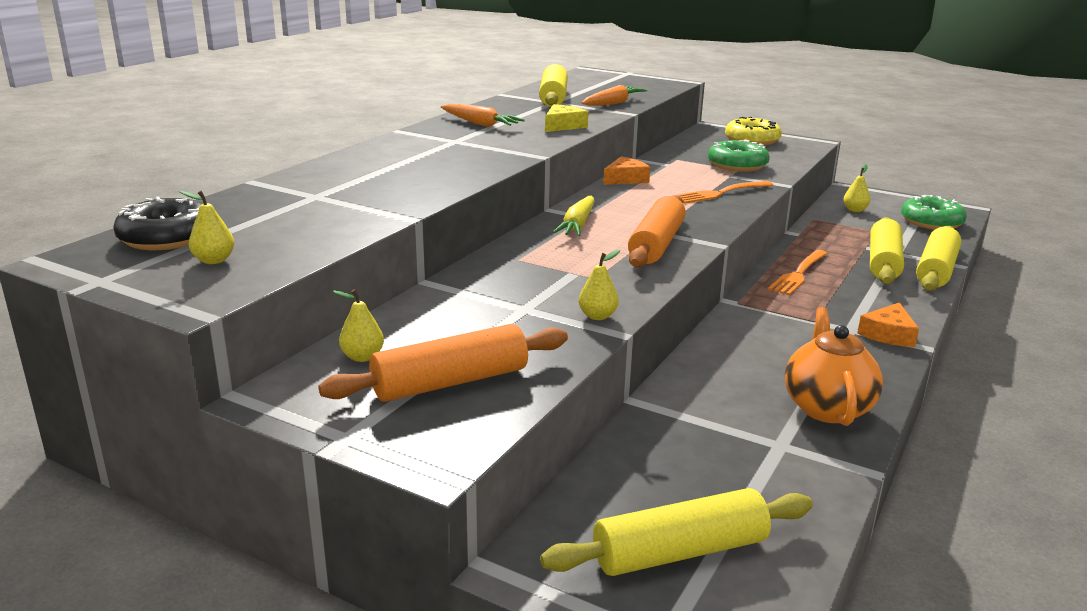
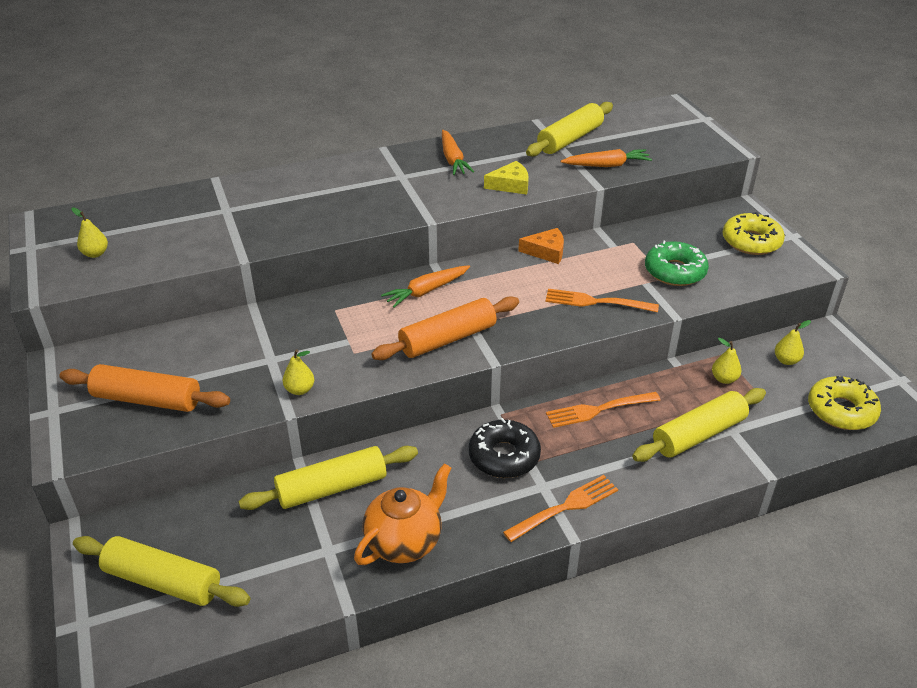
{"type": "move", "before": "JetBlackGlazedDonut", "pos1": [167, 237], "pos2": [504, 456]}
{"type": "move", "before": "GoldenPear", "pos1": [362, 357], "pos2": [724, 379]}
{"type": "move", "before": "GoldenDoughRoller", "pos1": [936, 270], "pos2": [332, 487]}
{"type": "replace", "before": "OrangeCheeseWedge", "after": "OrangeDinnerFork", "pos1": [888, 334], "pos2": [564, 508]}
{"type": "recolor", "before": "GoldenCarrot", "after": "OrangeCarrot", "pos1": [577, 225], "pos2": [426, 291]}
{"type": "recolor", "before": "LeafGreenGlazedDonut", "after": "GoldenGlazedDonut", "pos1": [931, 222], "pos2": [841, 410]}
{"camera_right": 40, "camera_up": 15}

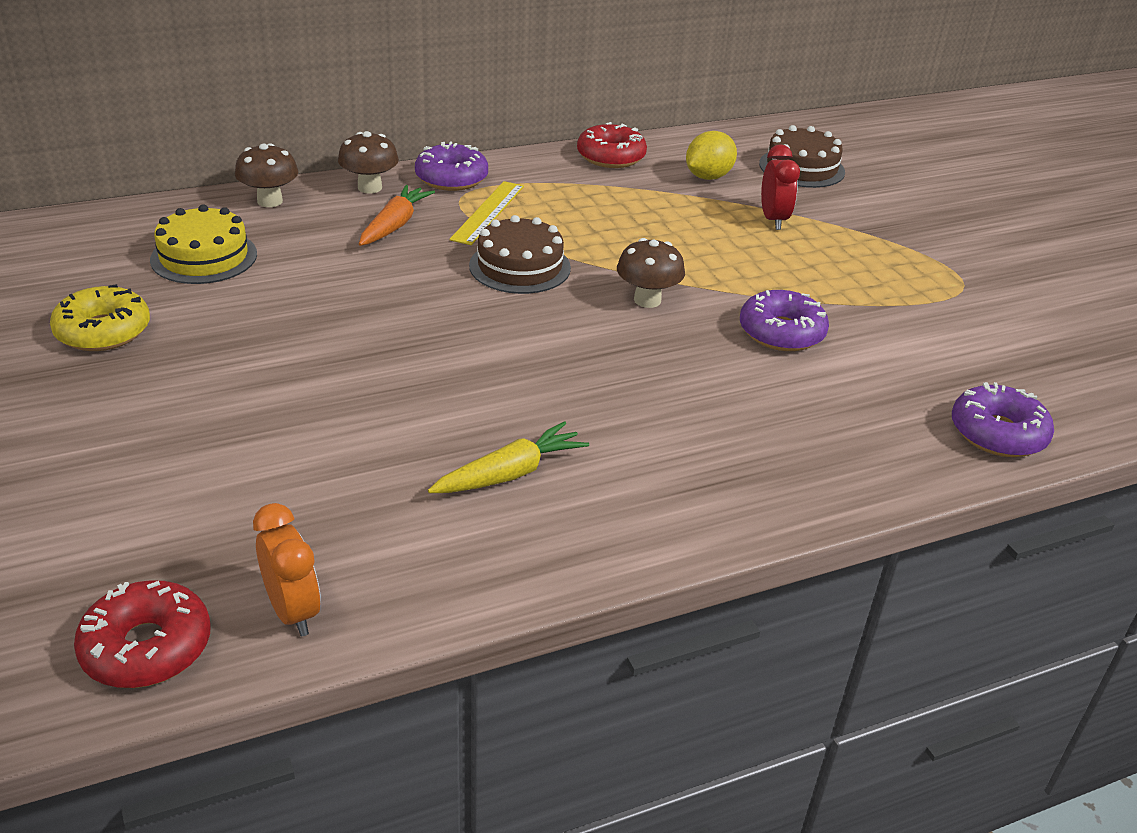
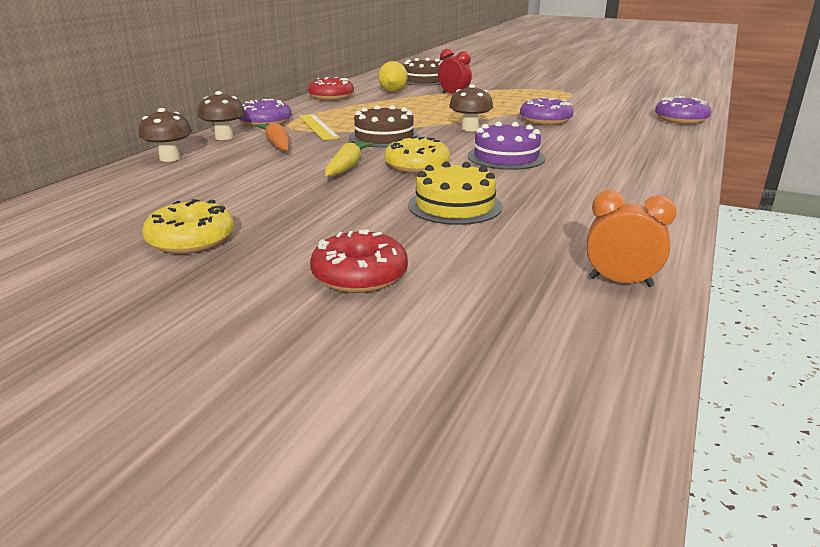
{"type": "insert", "after": "GoldenGlazedDonut", "pos2": [417, 166]}
{"type": "insert", "after": "RoyalPurpleLayerCake", "pos2": [506, 157]}
{"type": "move", "before": "ScarletGlazedDonut", "pos1": [147, 647], "pos2": [359, 275]}
{"type": "move", "before": "GoldenLayerCake", "pos1": [204, 257], "pos2": [455, 206]}
{"type": "move", "before": "GoldenCarrot", "pos1": [510, 474], "pos2": [347, 167]}
{"camera_right": -40, "camera_up": -10}

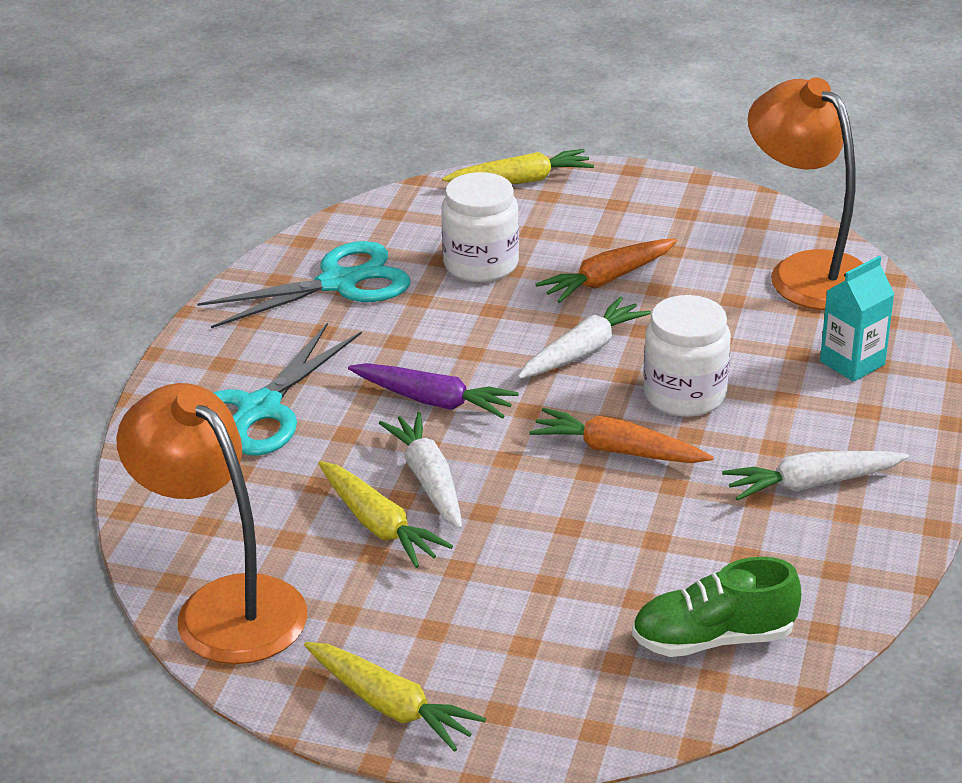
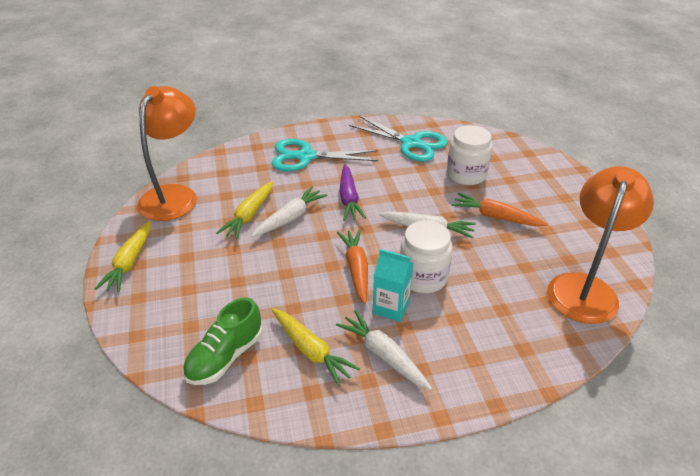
{"type": "move", "before": "GoldenCarrot", "pos1": [521, 180], "pos2": [311, 351]}
{"type": "move", "before": "AquaCarton", "pos1": [852, 363], "pos2": [391, 307]}
{"type": "rotate", "before": "LeafGreenShoe", "pos1": [713, 639], "pos2": [225, 357], "turn": -105}
{"camera_right": 60, "camera_up": 5}

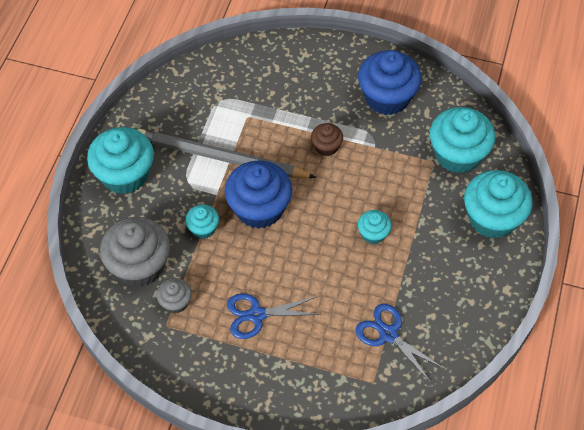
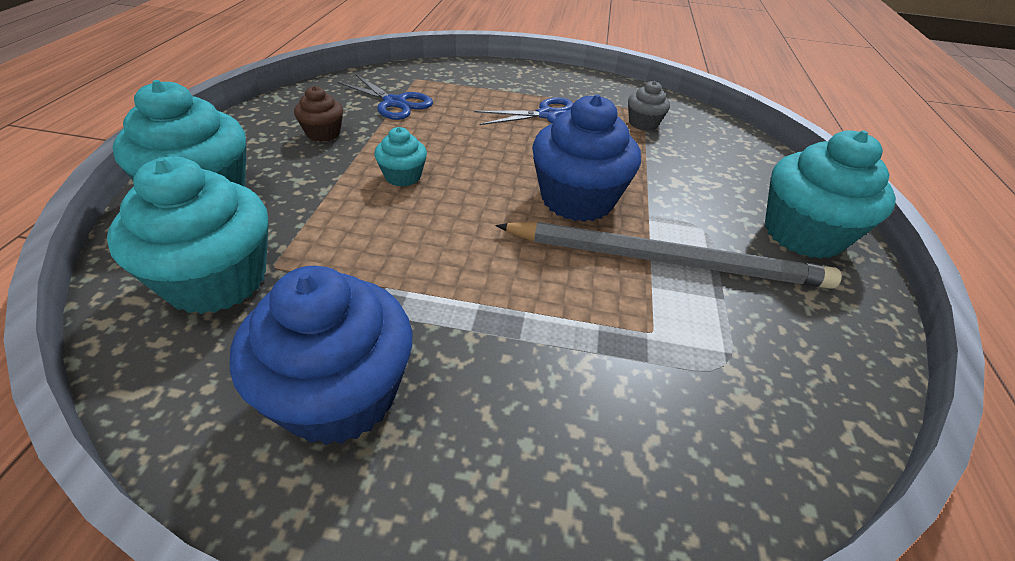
{"type": "delete", "before": "AshGreyCupcake", "pos1": [139, 265]}
{"type": "delete", "before": "AquaCupcake", "pos1": [203, 228]}
{"type": "move", "before": "RussetCupcake", "pos1": [326, 146], "pos2": [323, 133]}
{"camera_right": 170, "camera_up": -15}

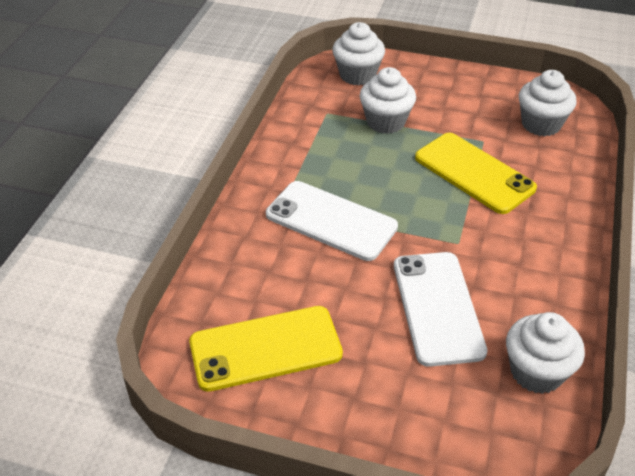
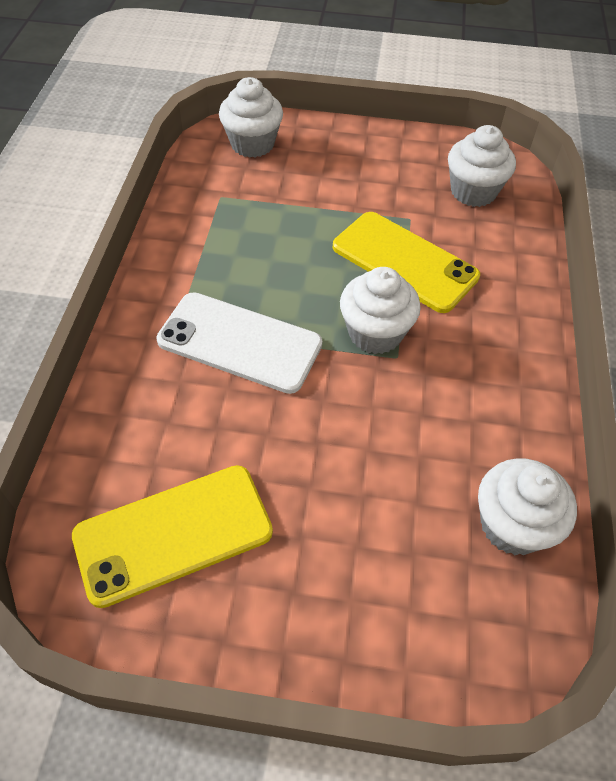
{"type": "delete", "before": "SnowWhitePhone", "pos1": [437, 307]}
{"type": "move", "before": "SnowWhiteCupcake", "pos1": [385, 122], "pos2": [375, 333]}
{"camera_right": -10, "camera_up": 10}

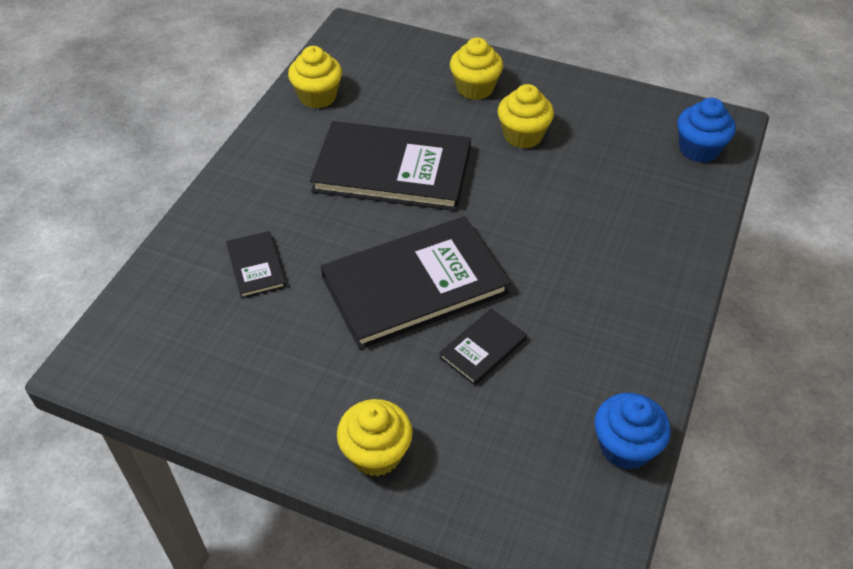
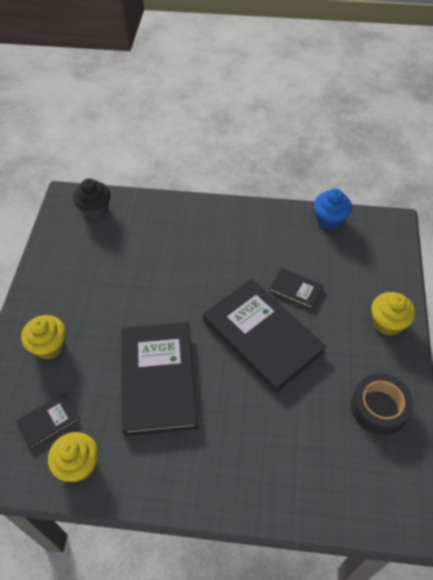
{"type": "delete", "before": "GoldenCupcake", "pos1": [523, 135]}
{"type": "insert", "after": "JetBlackStickyTape", "pos2": [379, 408]}
{"type": "move", "before": "JetBlackHardcover", "pos1": [256, 266], "pos2": [48, 421]}
{"type": "recolor", "before": "BlueCupcake", "after": "JetBlackCupcake", "pos1": [699, 149], "pos2": [95, 210]}
{"camera_right": -105, "camera_up": 5}

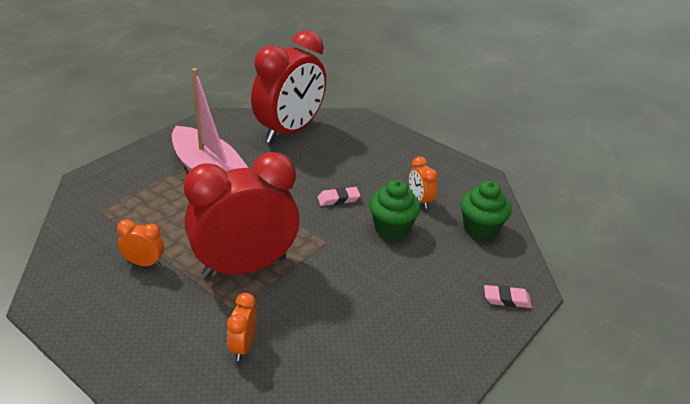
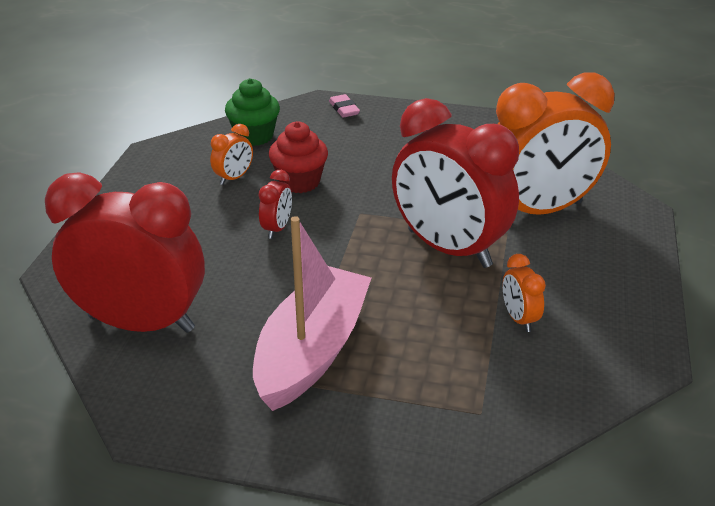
{"type": "replace", "before": "PinkPencilEraser", "after": "ScarletBedsideClock", "pos1": [338, 199], "pos2": [277, 228]}
{"type": "recolor", "before": "LeafGreenCupcake", "after": "ScarletCupcake", "pos1": [392, 228], "pos2": [299, 182]}
{"type": "resize", "before": "OrangeBedsideClock", "pos1": [243, 347], "pos2": [539, 210], "scale": 2.47}
{"camera_right": -115, "camera_up": 0}

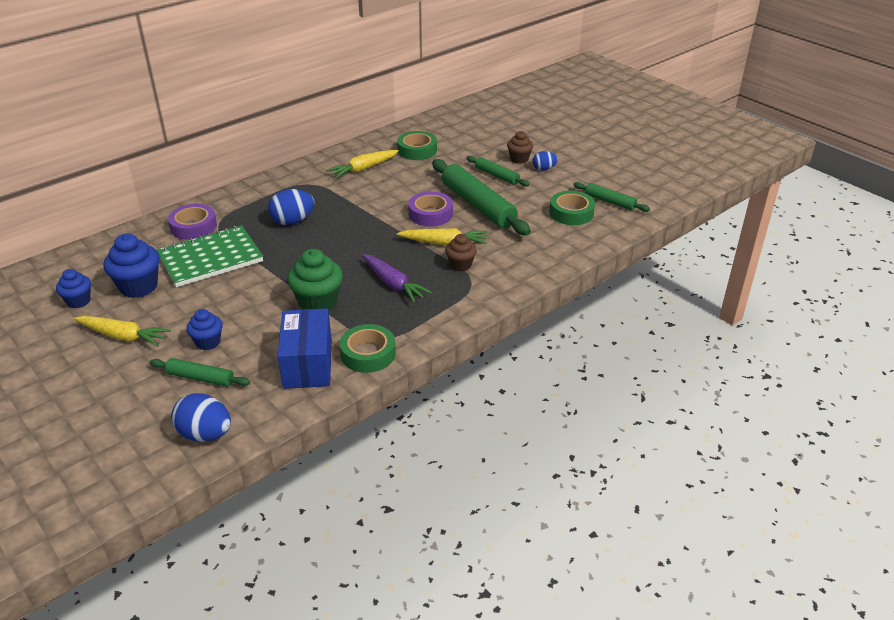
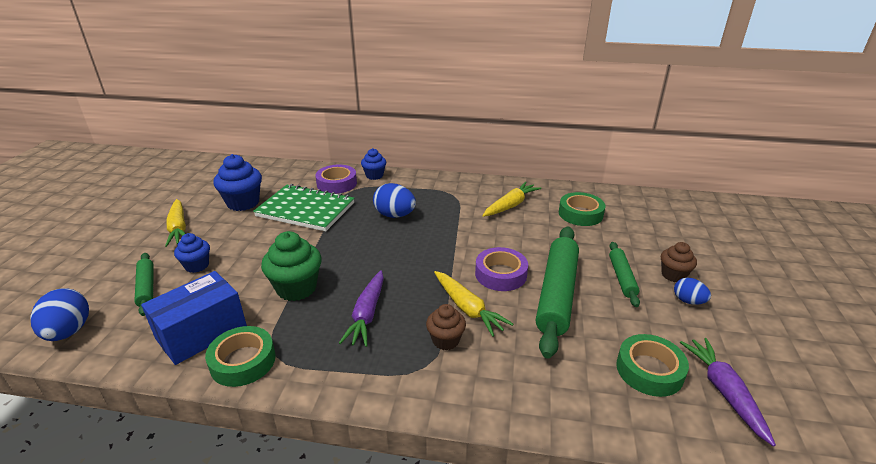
{"type": "move", "before": "BlueCupcake", "pos1": [78, 301], "pos2": [374, 175]}
{"type": "replace", "before": "LeafGreenDoughRoller", "after": "RoyalPurpleCarrot", "pos1": [610, 202], "pos2": [724, 392]}
{"type": "rotate", "before": "GoldenCarrot", "pos1": [363, 169], "pos2": [510, 205], "turn": 120}
{"camera_right": 50, "camera_up": -5}

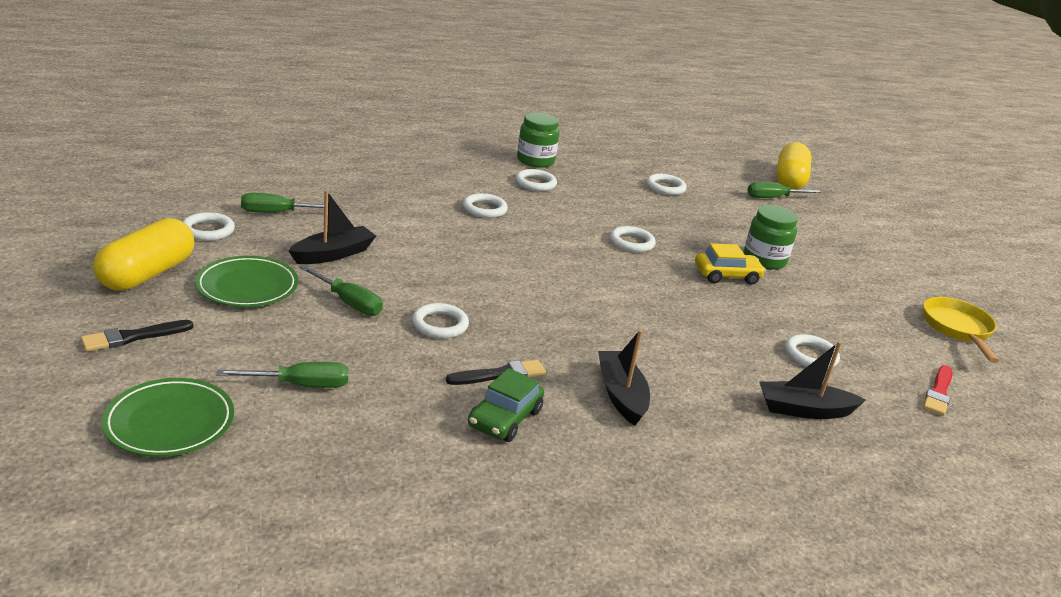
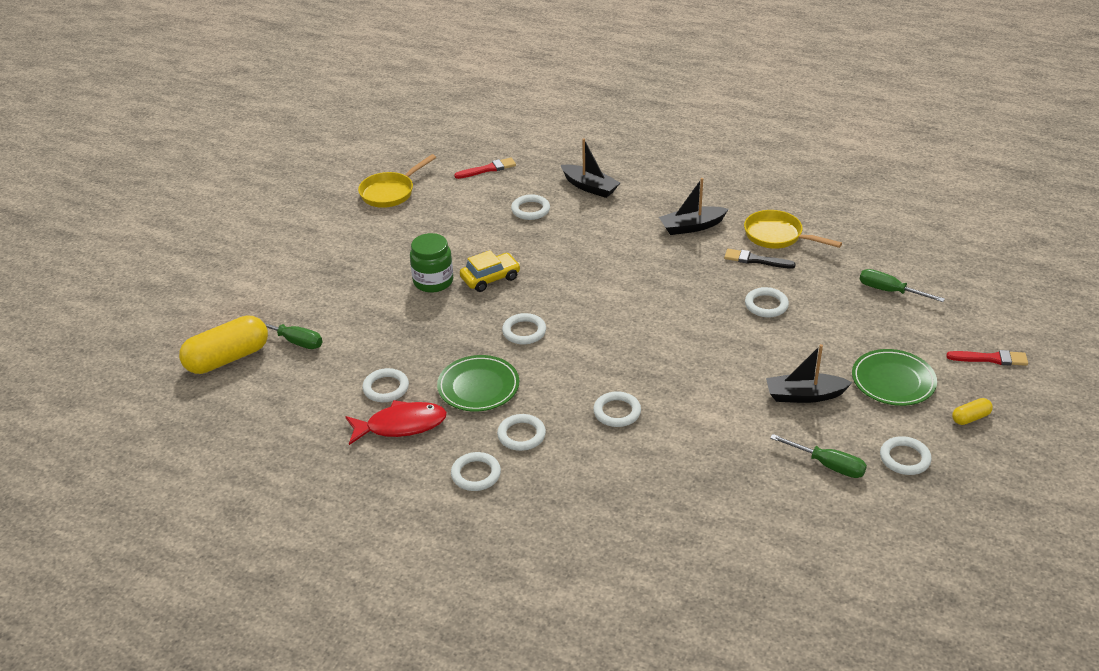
{"type": "delete", "before": "LeafGreenScrewdriver", "pos1": [349, 303]}
{"type": "insert", "after": "ScarletToyFish", "pos2": [401, 425]}
{"type": "move", "before": "LeafGreenDinnerPlate", "pos1": [170, 422], "pos2": [478, 387]}
{"type": "replace", "before": "LeafGreenToyCar", "after": "GoldenSkillet", "pos1": [505, 418], "pos2": [777, 236]}
{"type": "replace", "before": "LeafGreenJamJar", "after": "SnowWhiteTorus", "pos1": [535, 161], "pos2": [476, 474]}
{"type": "recolor", "before": "JetBlackPaintbrush", "after": "ScarletPaintbrush", "pos1": [133, 337], "pos2": [990, 358]}
{"type": "rotate", "before": "JetBlackBoat", "pos1": [621, 395], "pos2": [692, 227], "turn": 45}
{"type": "rotate", "before": "GoldenToyCar", "pos1": [727, 275], "pos2": [490, 278], "turn": 120}
{"type": "resize", "before": "GoldenPillShape", "pos1": [147, 274], "pos2": [970, 418], "scale": 0.46}
{"camera_right": -135, "camera_up": 10}

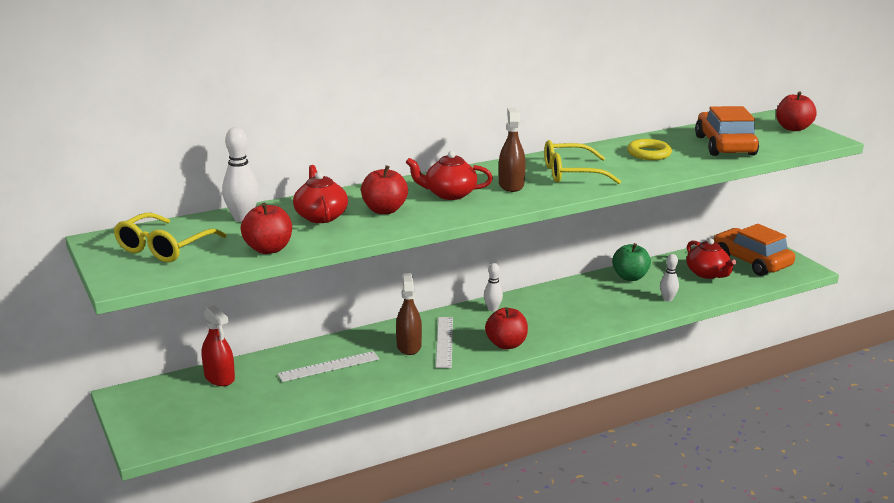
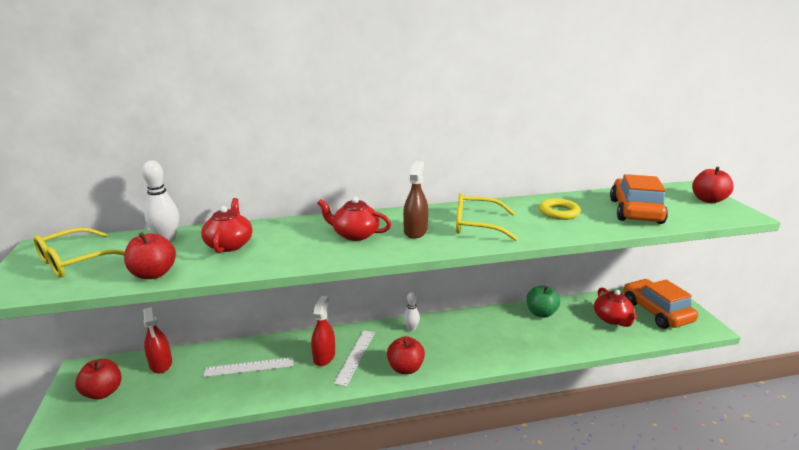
{"type": "delete", "before": "SnowWhiteBowlingPin", "pos1": [667, 299]}
{"type": "move", "before": "ScarletAppleFruit", "pos1": [384, 210], "pos2": [103, 392]}
{"type": "recolor", "before": "RussetSprayBottle", "after": "ScarletSprayBottle", "pos1": [409, 346], "pos2": [324, 356]}
{"camera_right": 15, "camera_up": 0}

